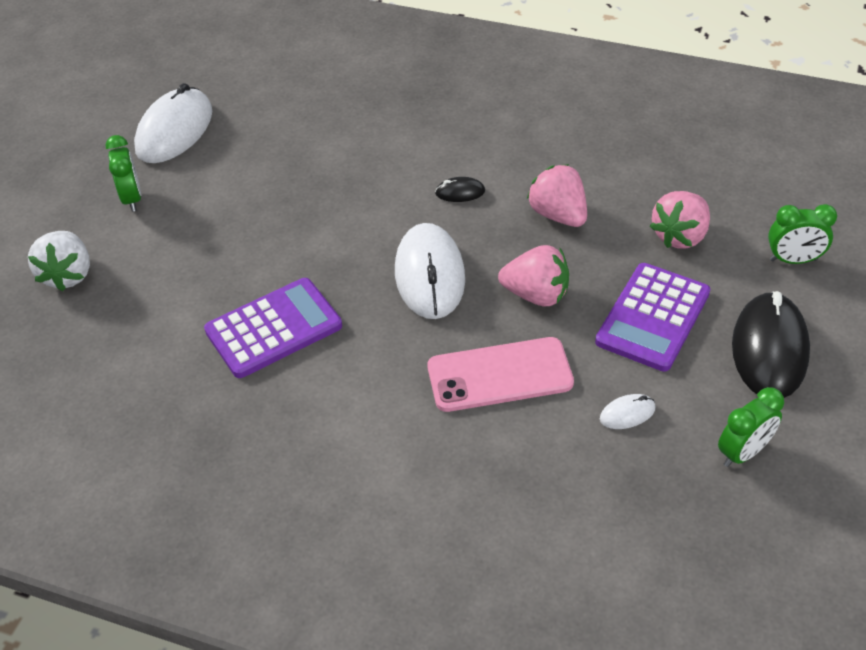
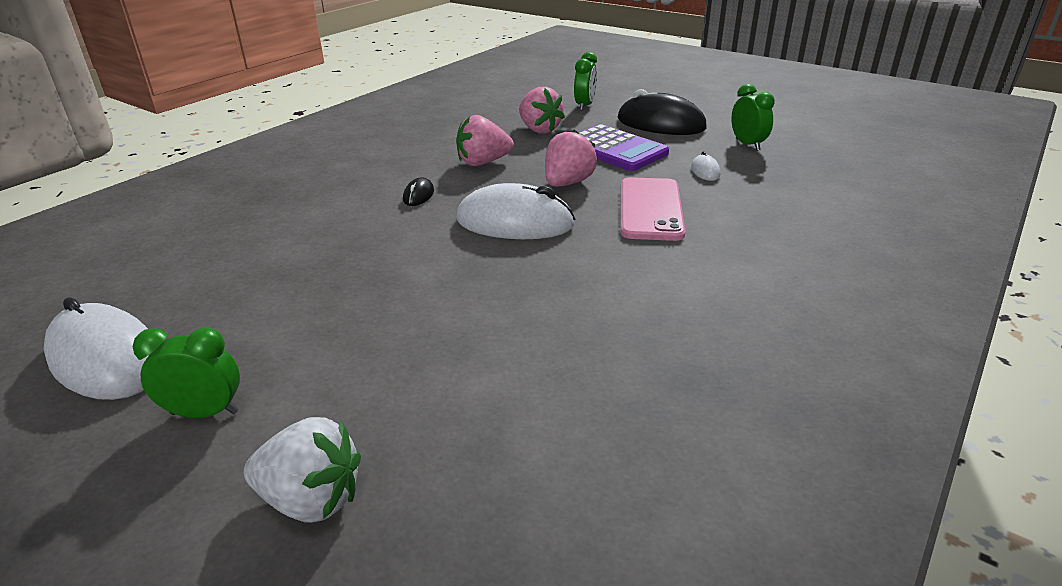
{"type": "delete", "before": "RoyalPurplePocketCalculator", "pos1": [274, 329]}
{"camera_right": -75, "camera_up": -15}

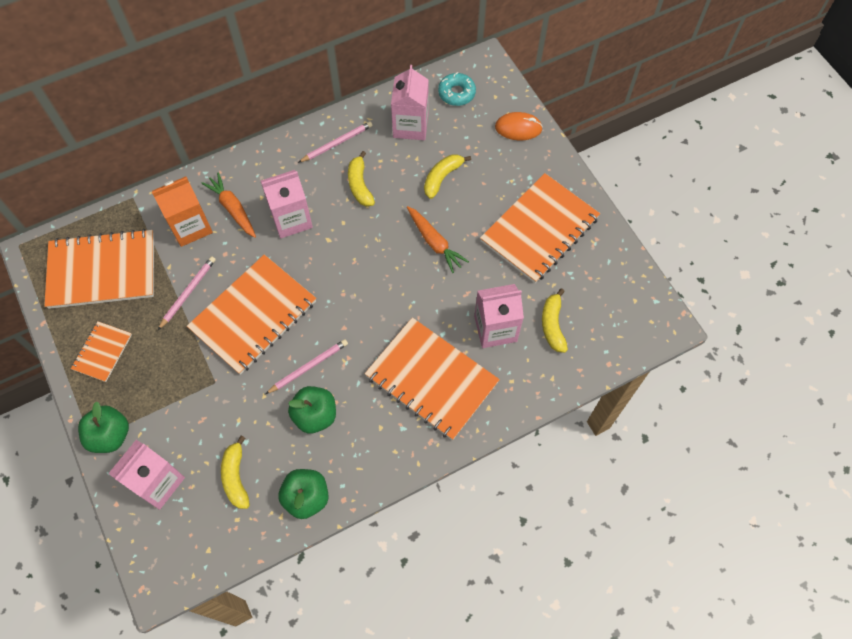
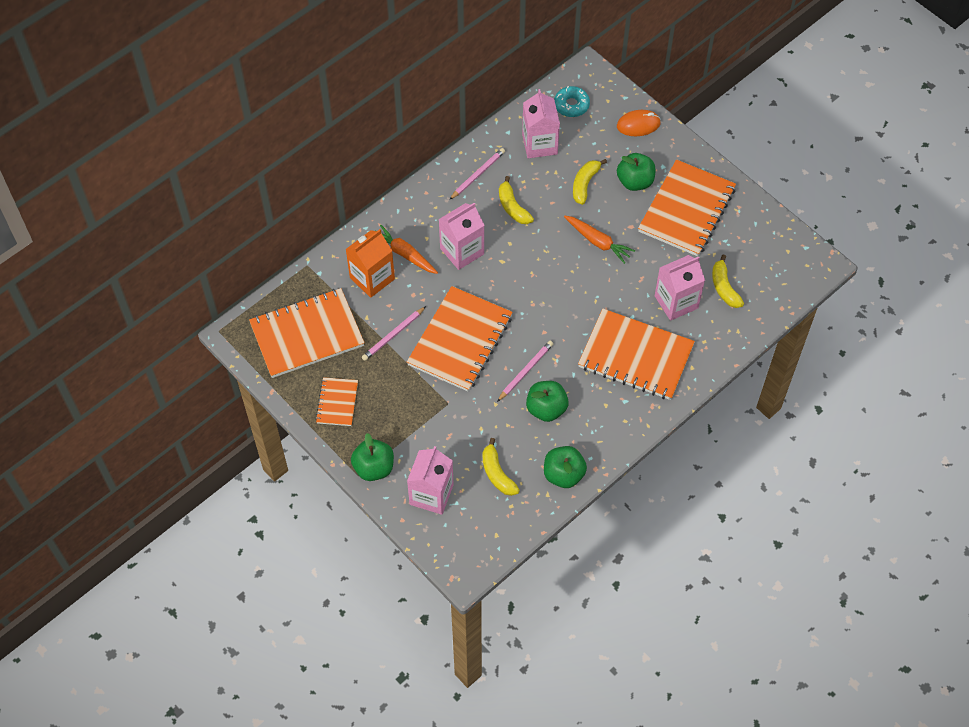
{"type": "insert", "after": "LeafGreenAppleFruit", "pos2": [635, 181]}
{"type": "rotate", "before": "PinkPencil", "pos1": [188, 292], "pos2": [393, 335], "turn": -150}
{"camera_right": -15, "camera_up": -5}

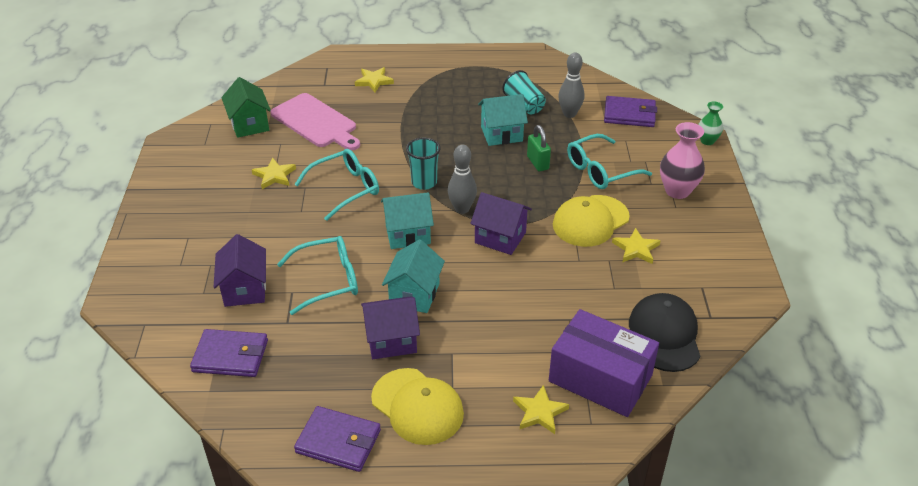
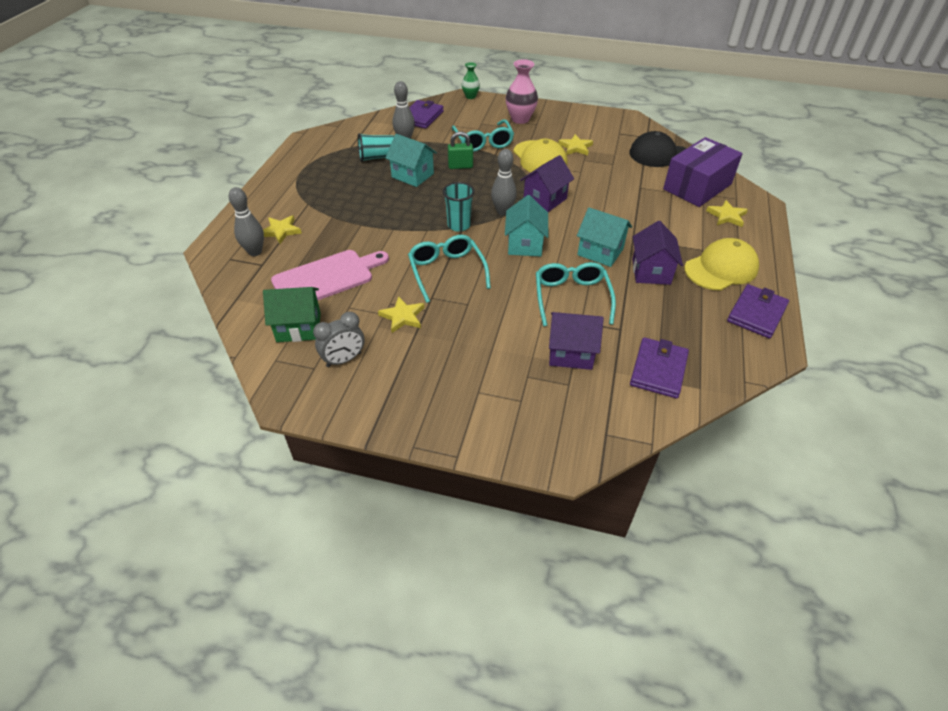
{"type": "insert", "after": "AshGreyBowlingPin", "pos2": [255, 252]}
{"type": "insert", "after": "AshGreyBedsideClock", "pos2": [344, 359]}
{"type": "rotate", "before": "AquaCottage", "pos1": [501, 134], "pos2": [412, 175], "turn": -60}
{"camera_right": -75, "camera_up": 5}

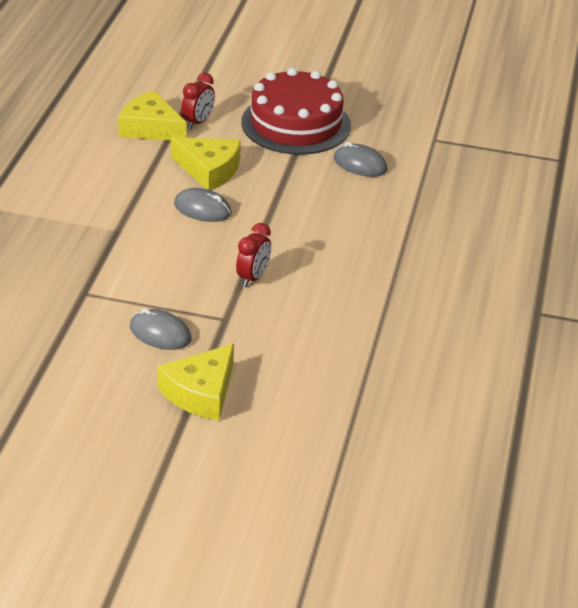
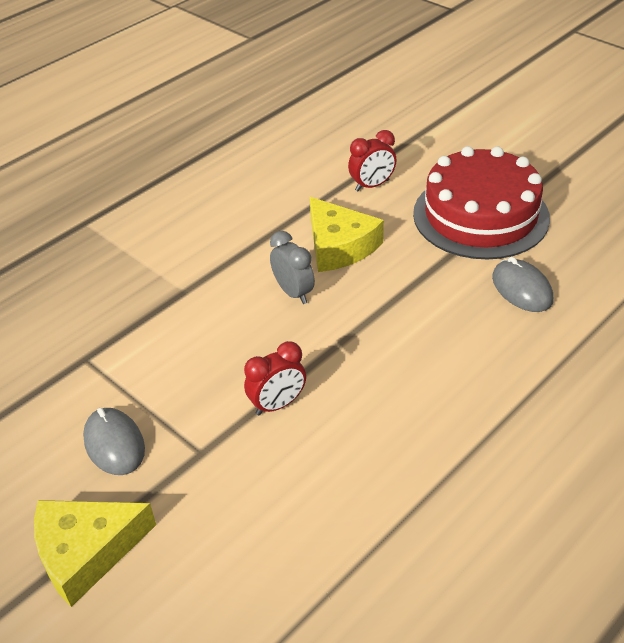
{"type": "delete", "before": "GoldenCheeseWedge", "pos1": [150, 128]}
{"type": "replace", "before": "AshGreyMouse", "after": "AshGreyBedsideClock", "pos1": [202, 209], "pos2": [293, 293]}
{"camera_right": 35, "camera_up": 5}

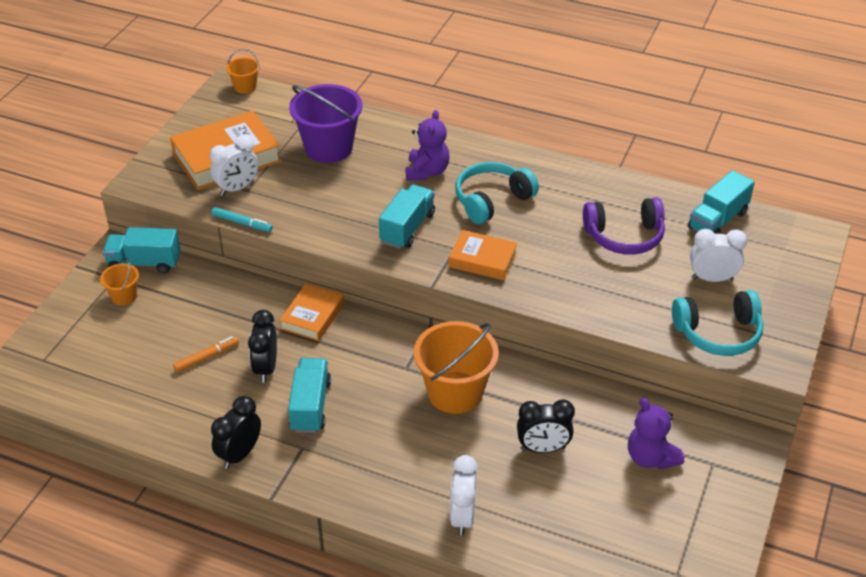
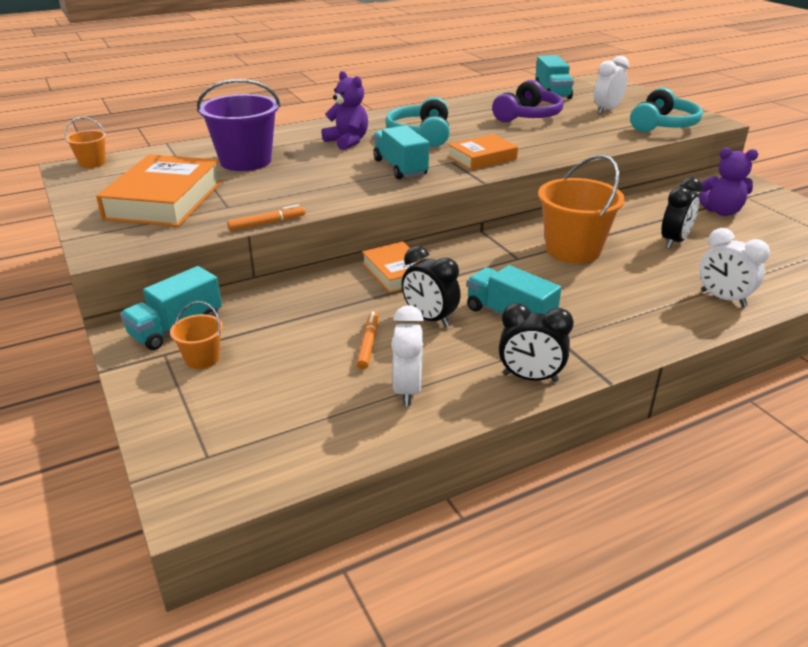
{"type": "move", "before": "SnowWhiteBedsideClock", "pos1": [237, 188], "pos2": [407, 390]}
{"type": "recolor", "before": "AquaMarker", "after": "OrangeMarker", "pos1": [242, 223], "pos2": [267, 223]}
{"type": "rotate", "before": "JetBlackBedsideClock", "pos1": [239, 454], "pos2": [530, 378], "turn": -60}
{"camera_right": -50, "camera_up": -10}

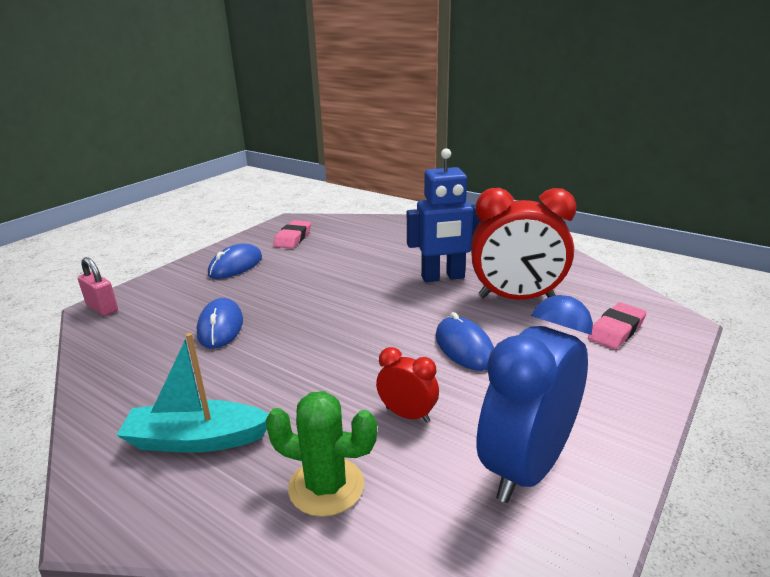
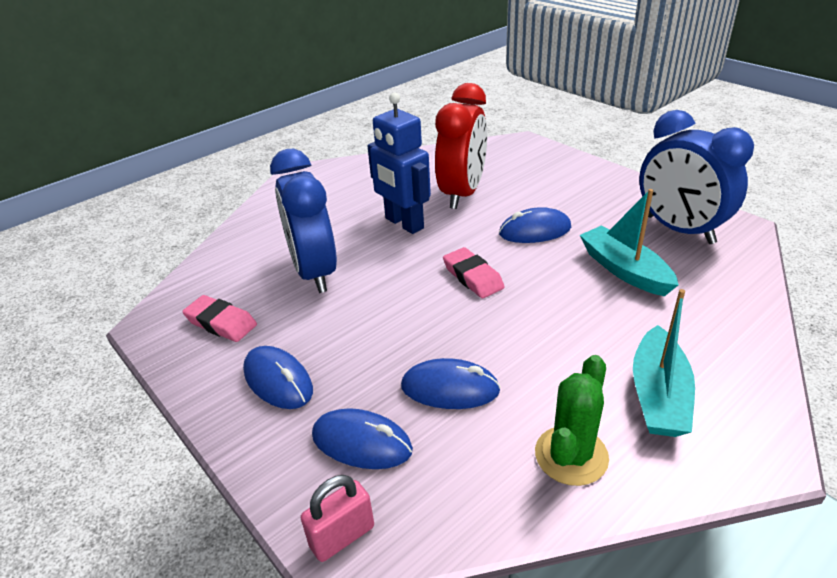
{"type": "insert", "after": "BlueBedsideClock", "pos2": [314, 272]}
{"type": "insert", "after": "BlueMouse", "pos2": [362, 442]}
{"type": "move", "before": "LeafGreenSaguaroCactus", "pos1": [326, 486], "pos2": [571, 455]}
{"type": "move", "before": "PinkPencilEraser", "pos1": [616, 330], "pos2": [473, 277]}
{"type": "replace", "before": "ScarletBedsideClock", "after": "AquaBoat", "pos1": [407, 415], "pos2": [624, 270]}
{"type": "rotate", "before": "BlueRobotFigure", "pos1": [443, 277], "pos2": [404, 223], "turn": 135}
{"camera_right": -75, "camera_up": 10}

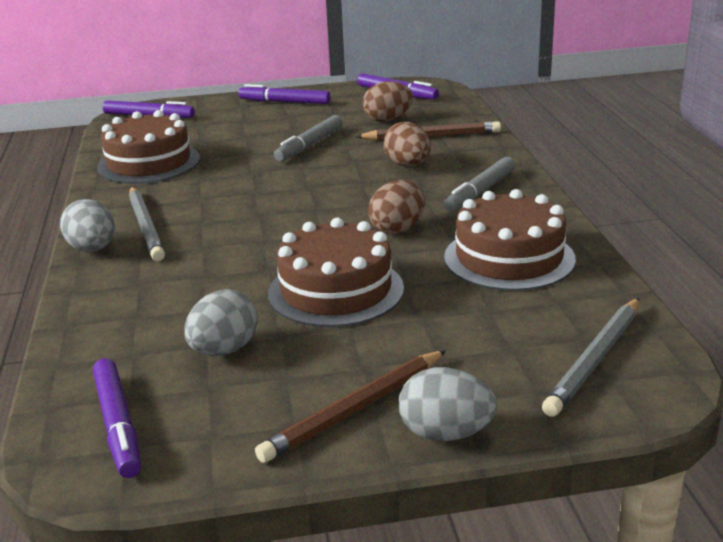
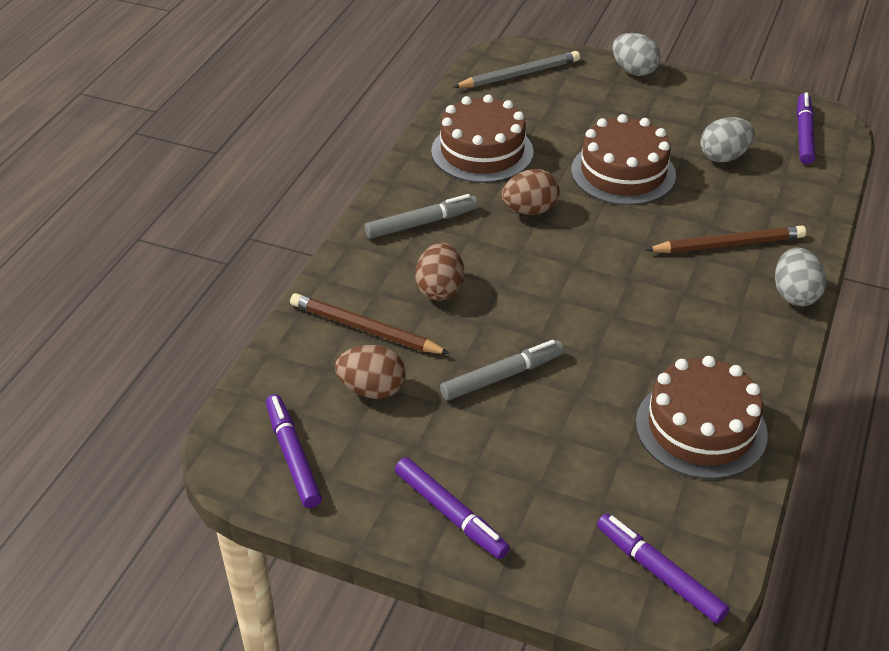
{"type": "delete", "before": "AshGreyPencil", "pos1": [146, 226]}
{"type": "move", "before": "RussetPencil", "pos1": [355, 409], "pos2": [728, 244]}
{"camera_right": -150, "camera_up": 15}

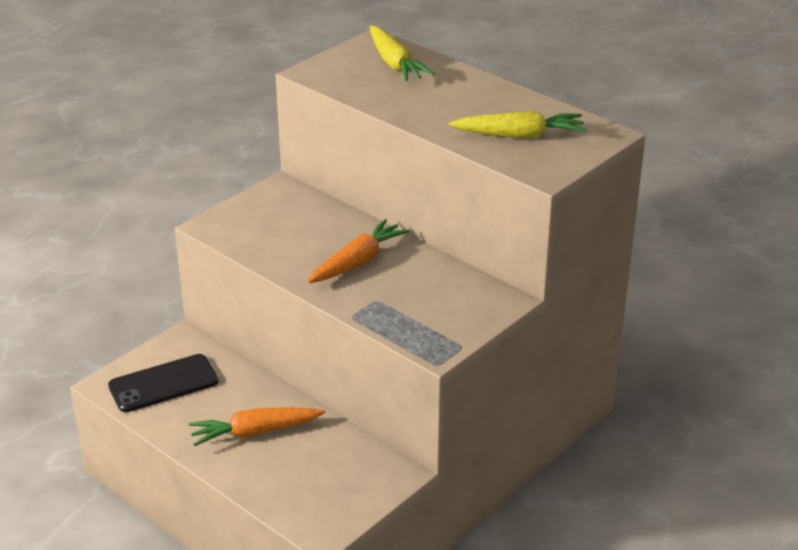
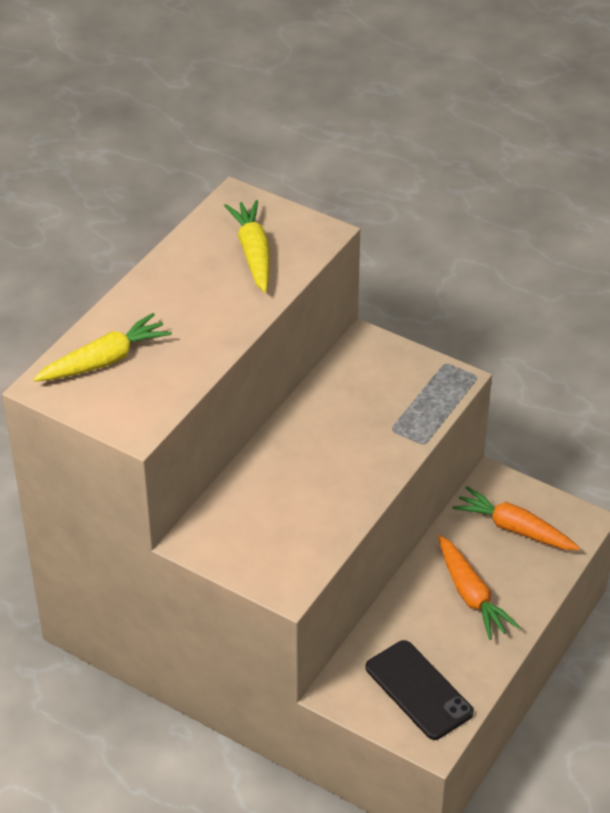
{"type": "move", "before": "OrangeCarrot", "pos1": [358, 262], "pos2": [514, 528]}
{"camera_right": -100, "camera_up": 10}

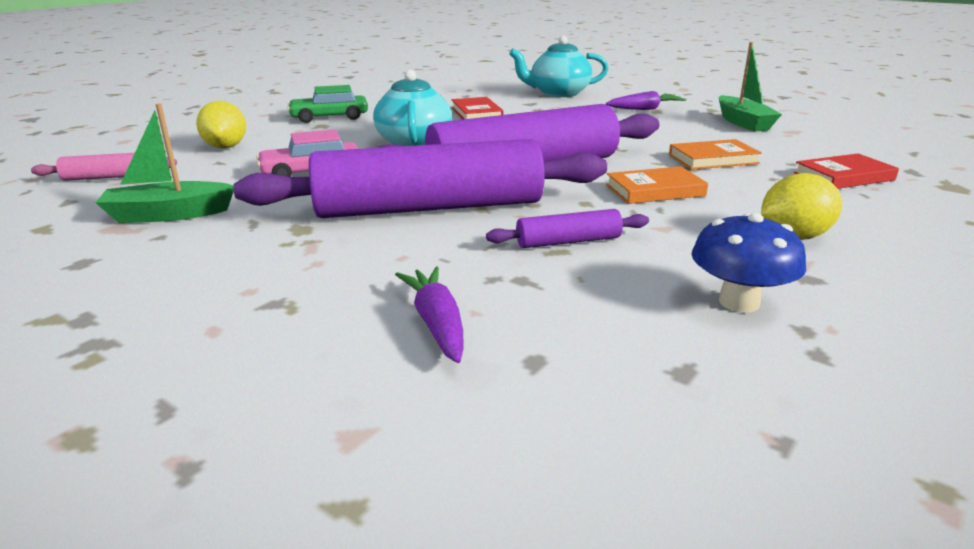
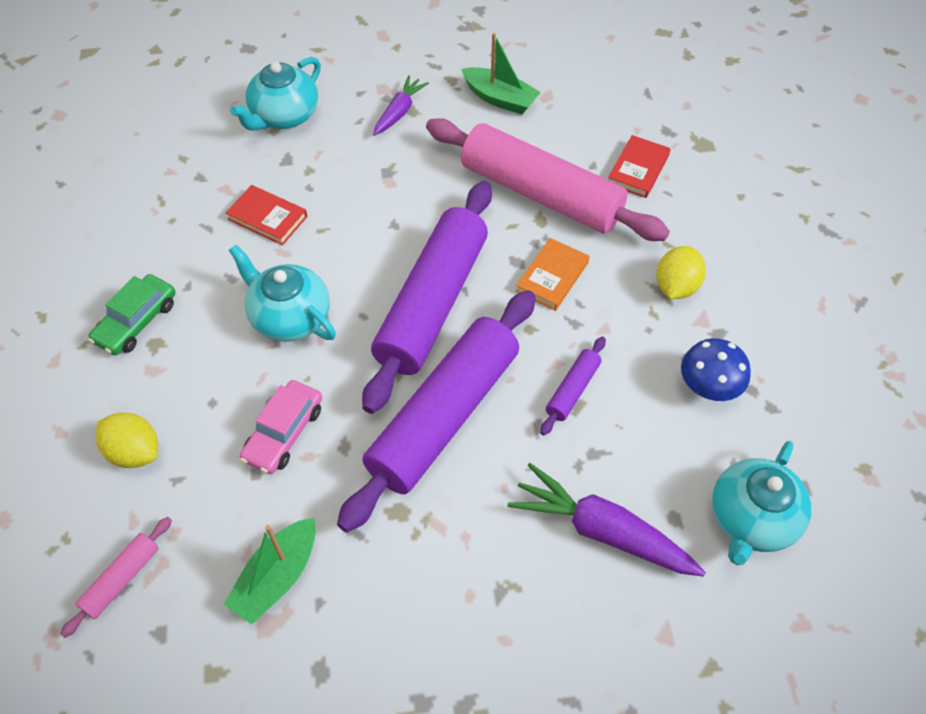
{"type": "insert", "after": "AquaTeaPot", "pos2": [751, 519]}
{"type": "replace", "before": "OrangeHardcover", "after": "PinkDoughRoller", "pos1": [713, 159], "pos2": [541, 193]}
{"type": "resize", "before": "RoyalPurpleCarrot", "pos1": [437, 323], "pos2": [602, 531], "scale": 1.66}
{"camera_right": -45, "camera_up": 30}

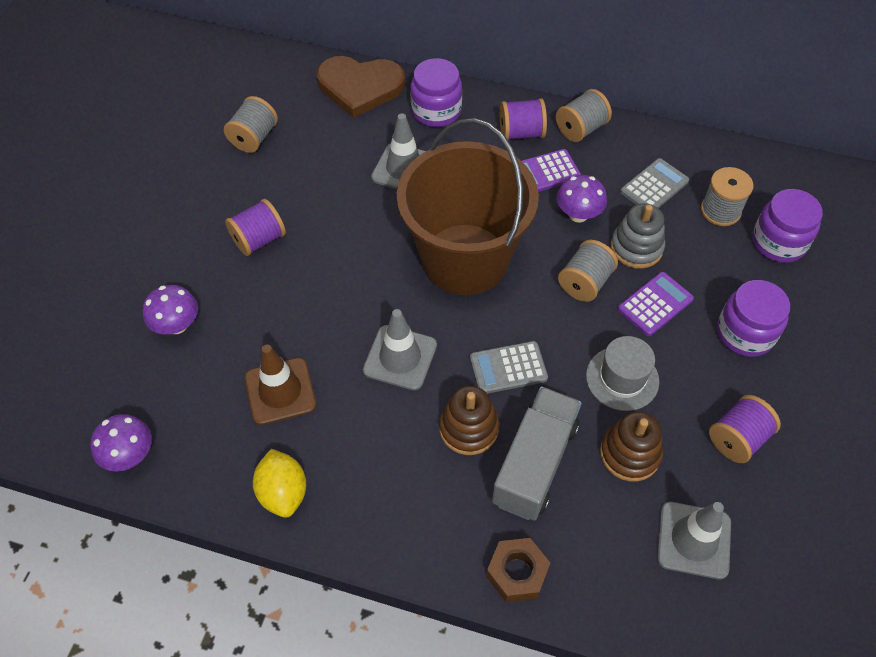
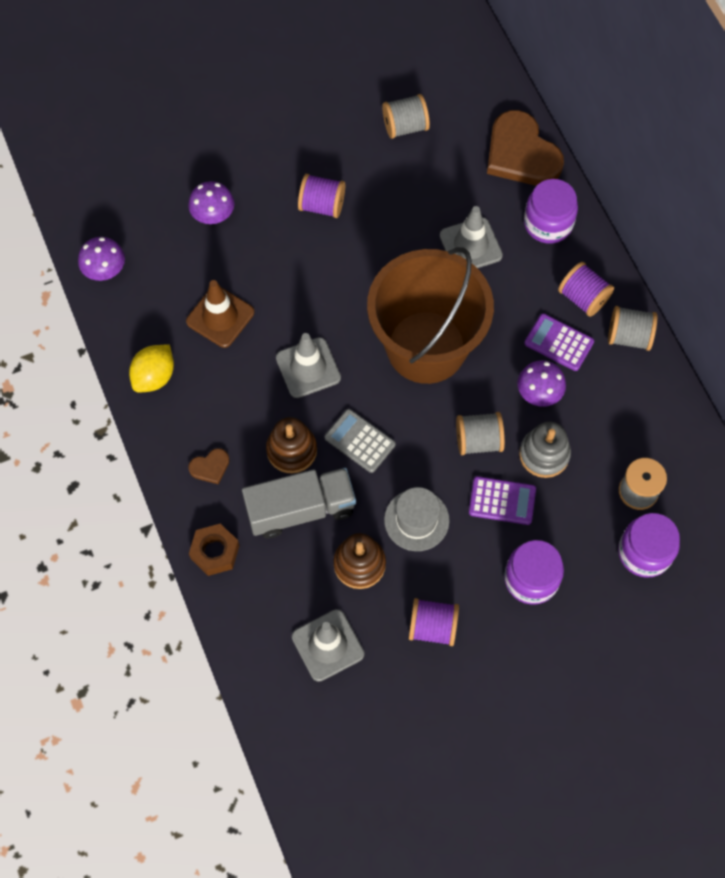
{"type": "delete", "before": "AshGreyPocketCalculator", "pos1": [654, 187]}
{"type": "insert", "after": "RussetHeart", "pos2": [210, 467]}
{"camera_right": 50, "camera_up": 10}

